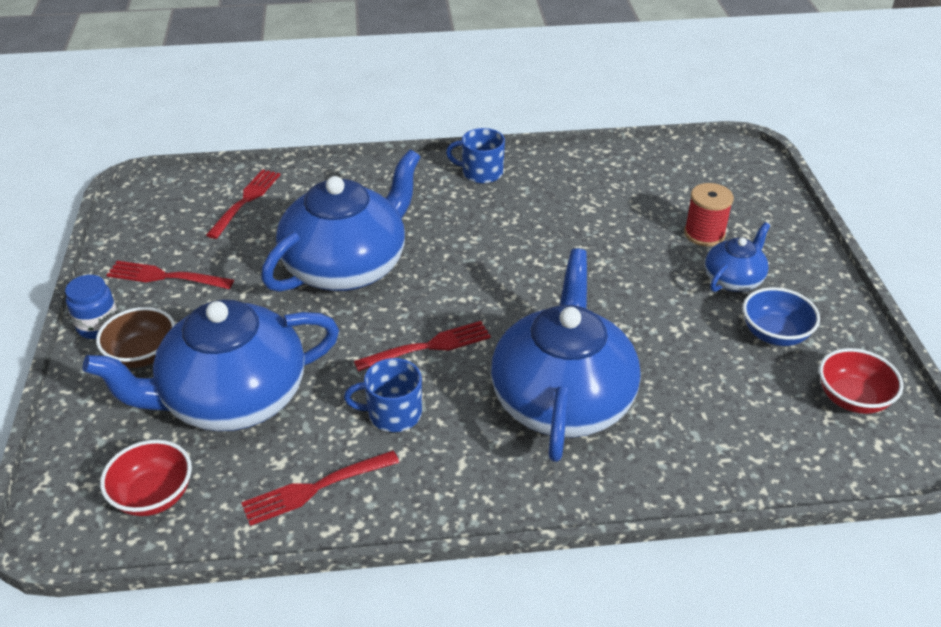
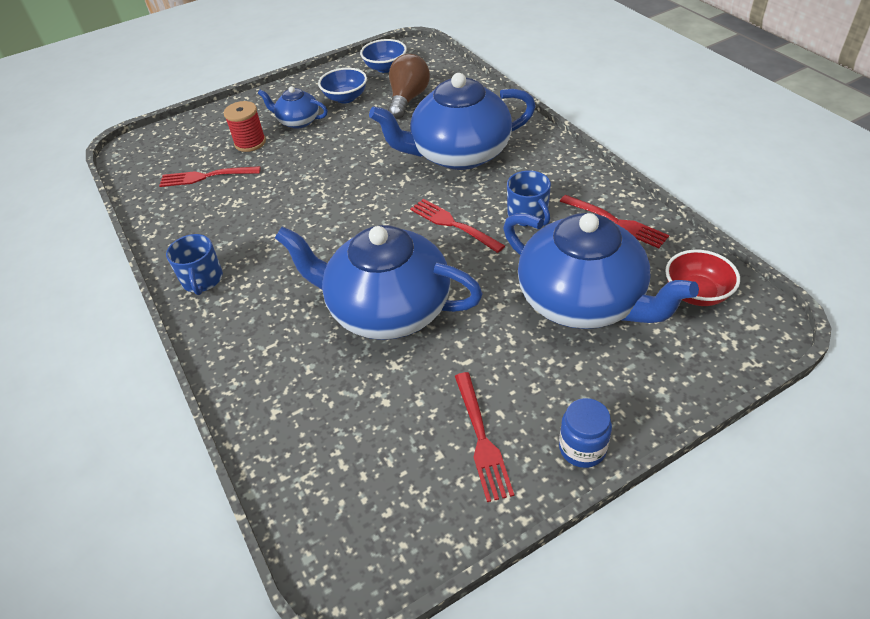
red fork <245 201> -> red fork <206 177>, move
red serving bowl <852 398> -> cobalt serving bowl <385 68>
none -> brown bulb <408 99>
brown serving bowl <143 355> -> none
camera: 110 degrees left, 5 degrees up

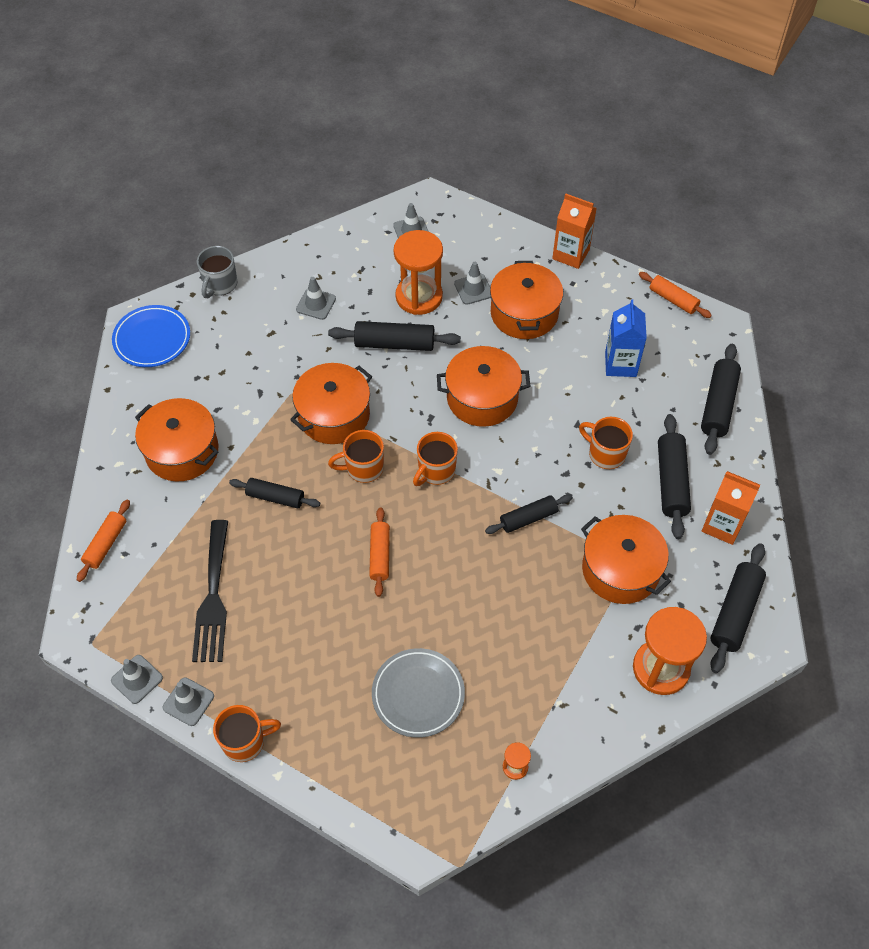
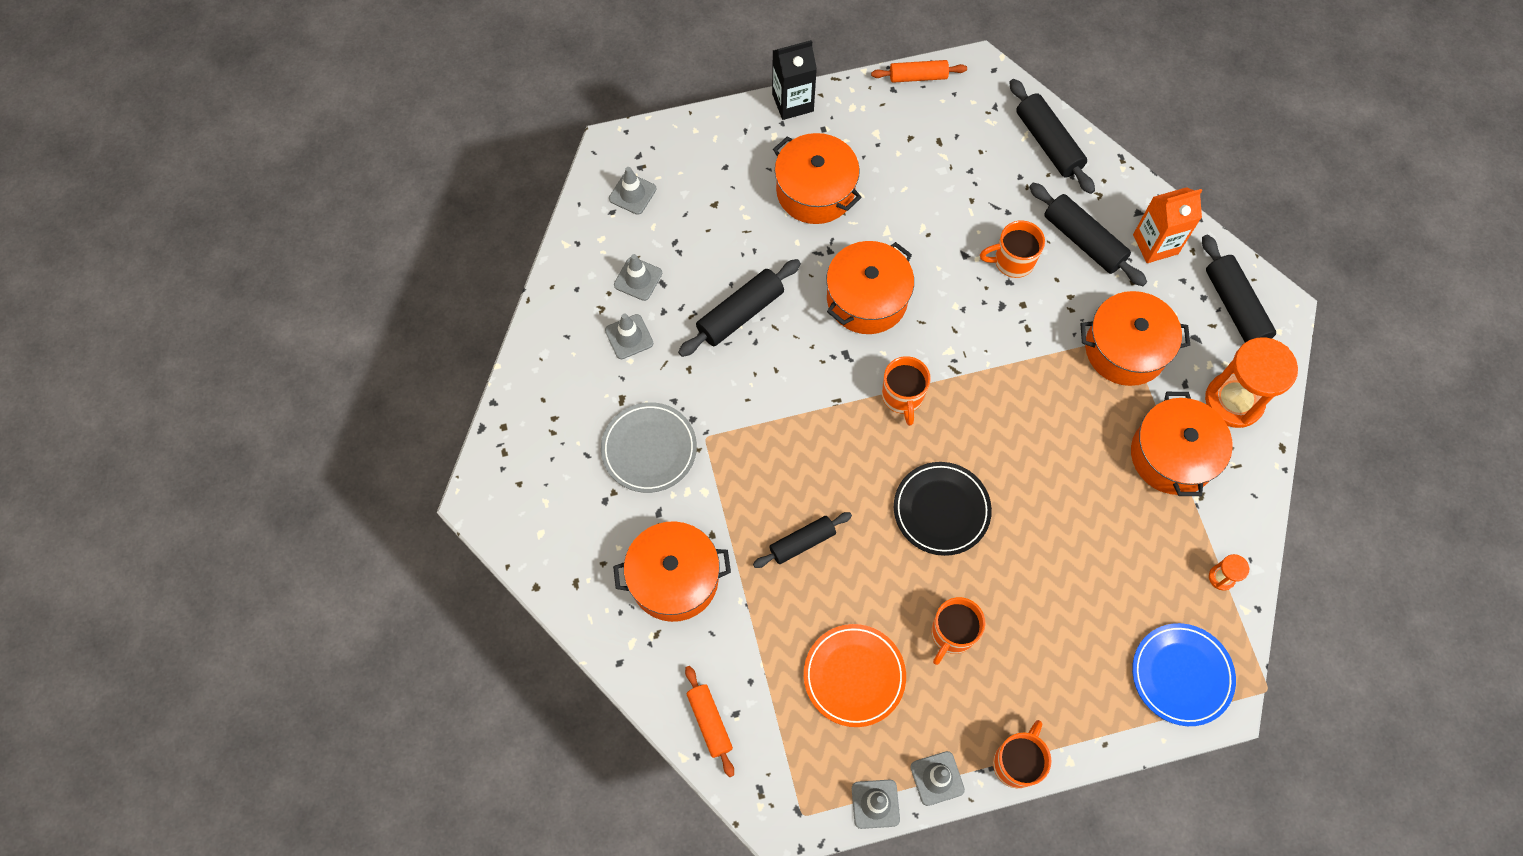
grey dinner plate <418 694> -> grey dinner plate <649 449>, move
grey road cone <473 289> -> grey road cone <638 279>, move
bright orange carton <571 254> -> ebony carton <792 102>
ebony fork <213 597> -> bright orange dinner plate <854 676>
bright orange dough roller <380 555> -> ebony dinner plate <941 510>
bright orange tea mug <363 468> -> bright orange tea mug <952 633>, move
bright orange cooking pot <334 415> -> bright orange cooking pot <1172 455>, move
cobalt dinner plate <152 339> -> cobalt dinner plate <1181 675>, move
grey tea mug <220 285> -> none
bright orange hourglass <419 297> -> none
ebony dough roller <528 518> -> none
cobalt carton <620 364> -> none
camera: 45 degrees left, 10 degrees up

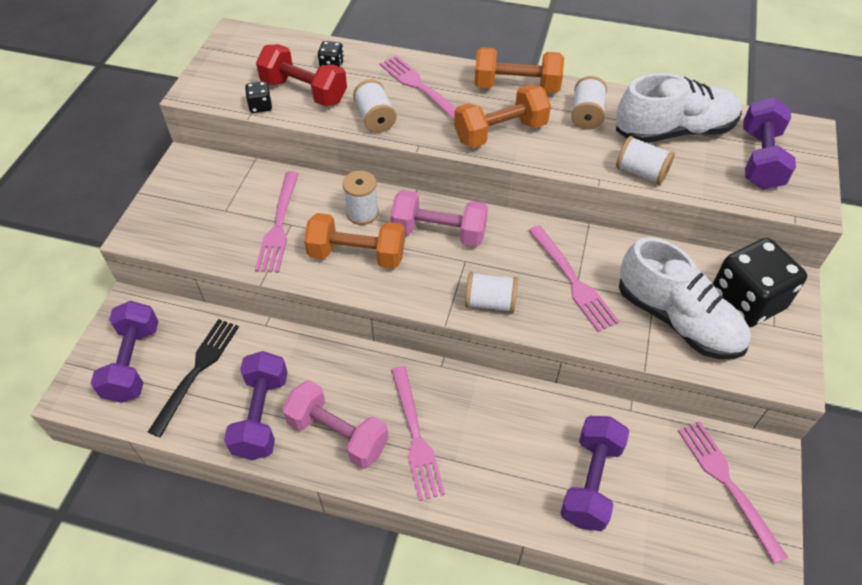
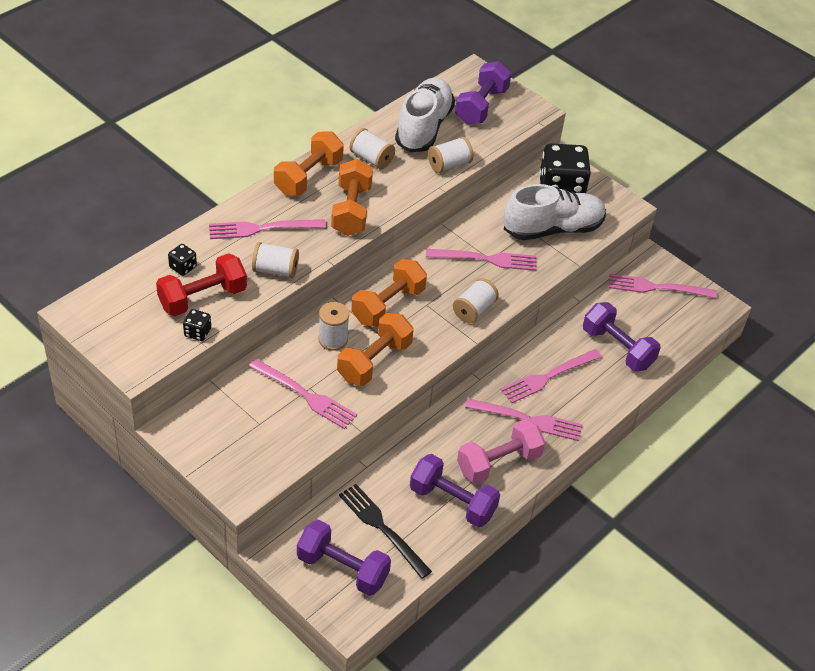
rose-pink free weight <439 232> -> bright orange free weight <388 305>
purple free weight <760 159> -> purple free weight <481 106>, 75 degrees clockwise
none -> rose-pink fork <548 377>
camera: 65 degrees left, 5 degrees down

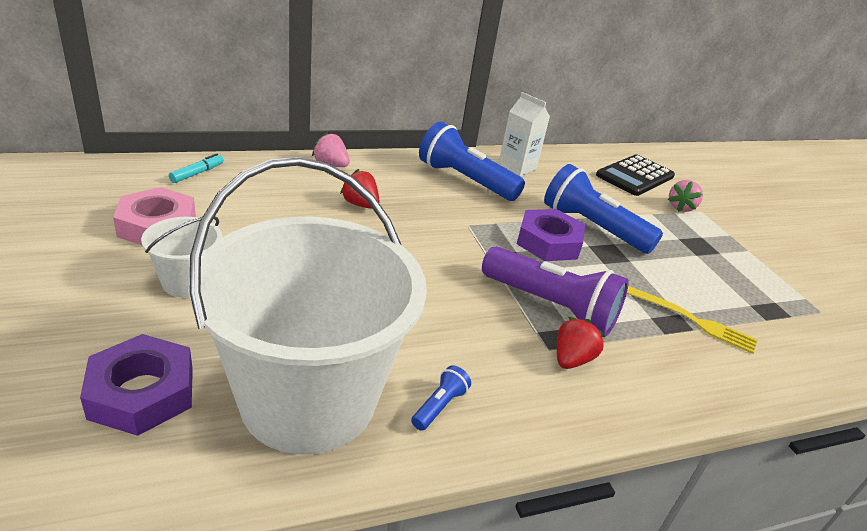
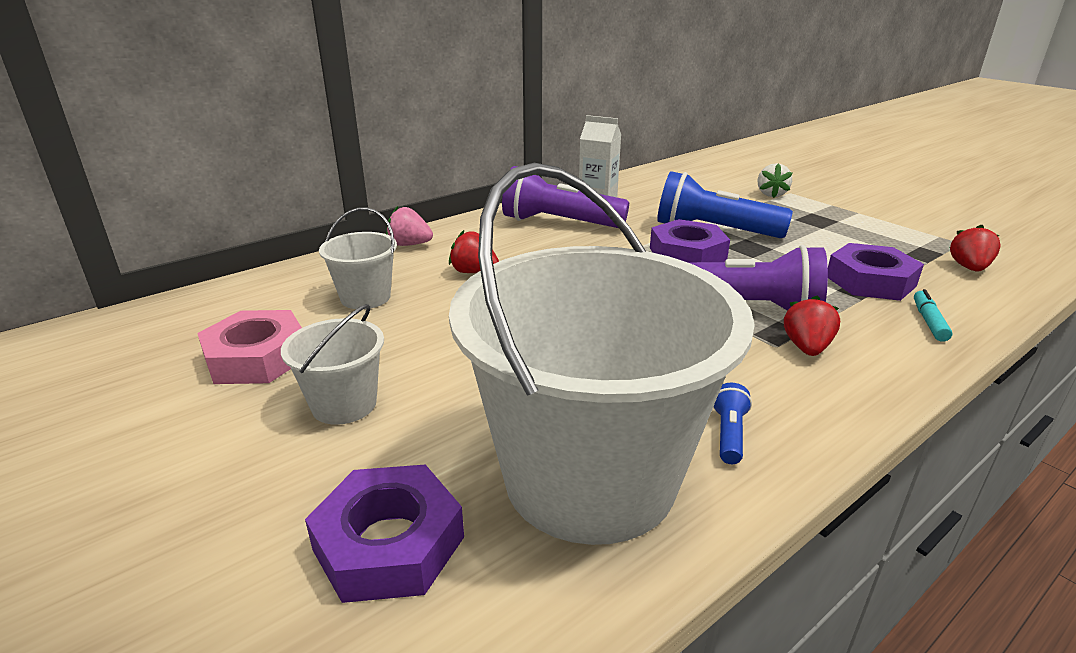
none -> white pail <365 297>
cobalt torch <465 180> -> purple torch <559 223>
rose-pink strawberry <680 207> -> white strawberry <771 194>
yellow fork <691 319> -> purple hex nut <870 281>
turquoise felt pen <197 173> -> turquoise felt pen <929 321>, move
none -> red strawberry <969 268>
ebony adding machine <635 176> -> none
camera: 15 degrees left, 5 degrees down

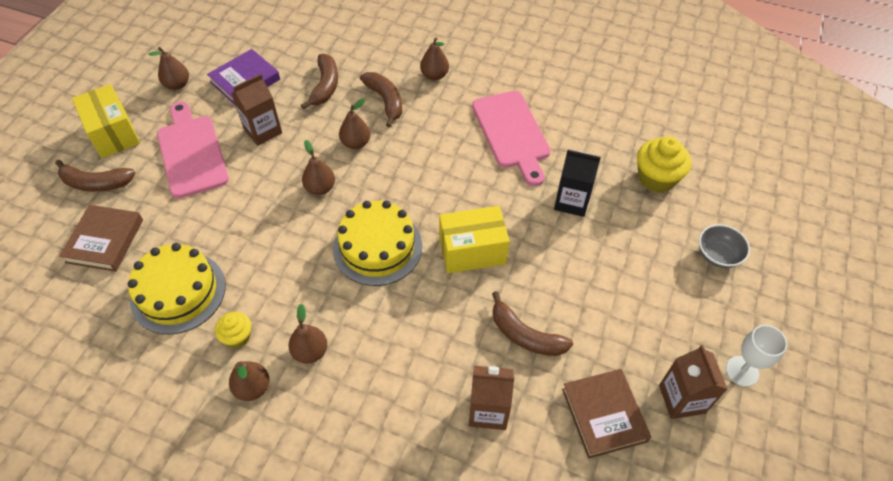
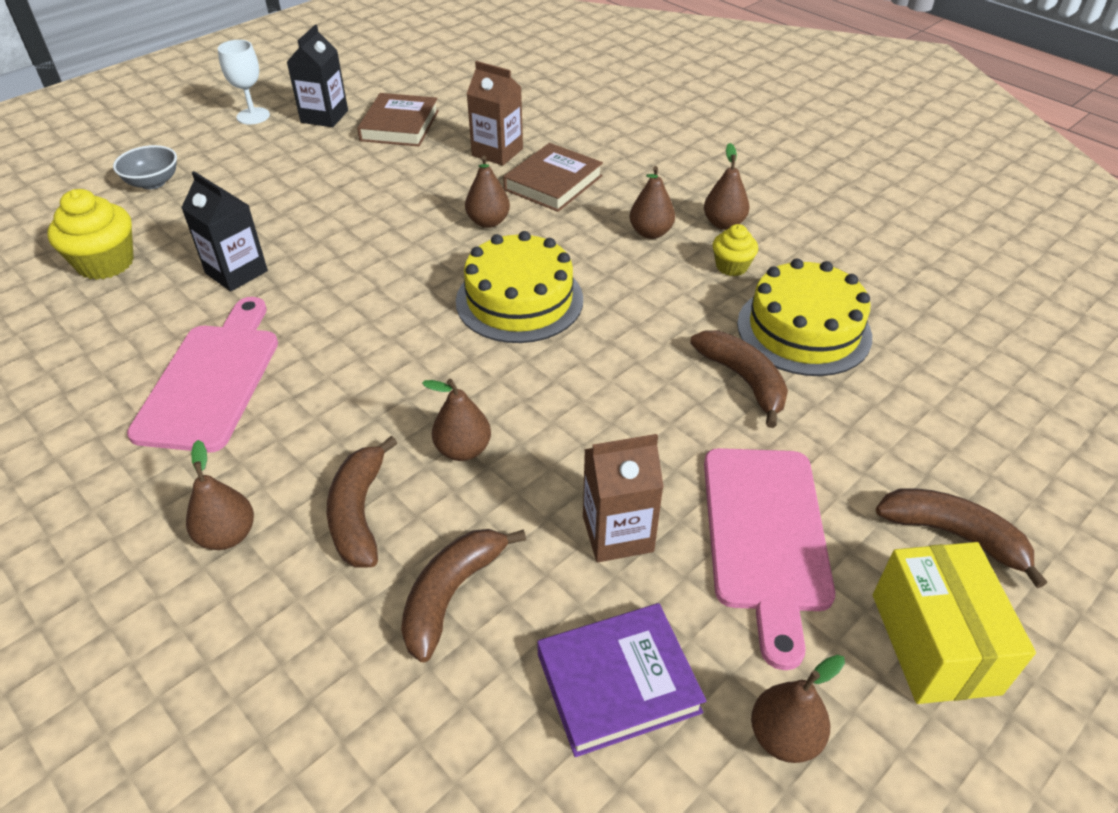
brown carton <682 399> -> ebony carton <324 116>
brown pear <320 188> -> brown pear <488 222>, move
brown hardcover <105 241> -> brown hardcover <553 183>, move
brown banana fruit <525 335> -> brown banana fruit <743 380>, move
yellow box <472 251> -> none
camera: 155 degrees left, 10 degrees down

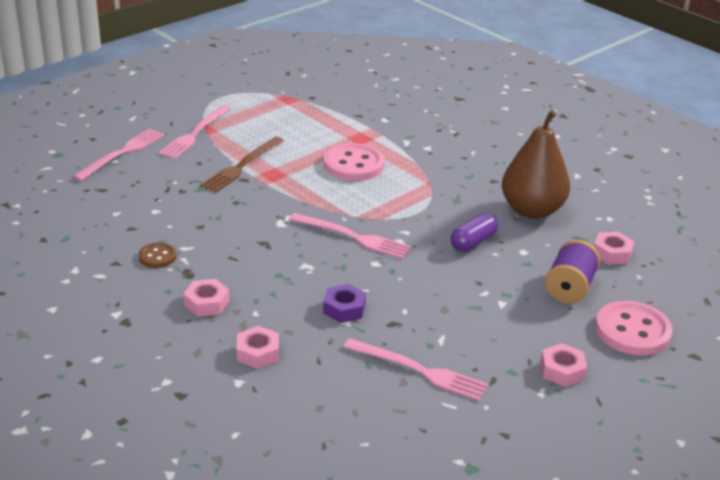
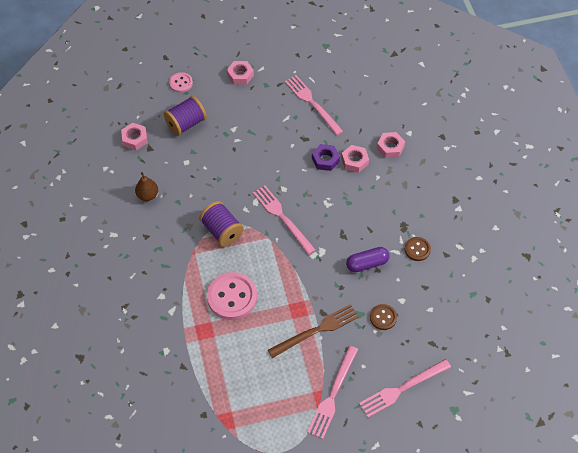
brown pear <532 210> -> brown pear <148 195>, x0.47
rose-pink shirt button <632 331> -> rose-pink shirt button <181 83>, x0.53
none -> purple bobbin <222 231>
rose-pink fork <195 134> -> rose-pink fork <332 394>, 150 degrees clockwise
rose-pink hex nut <206 303> -> rose-pink hex nut <354 161>, move
purple pill <473 242> -> purple pill <367 263>, move
none -> brown shirt button <383 317>
camera: 150 degrees left, 25 degrees up

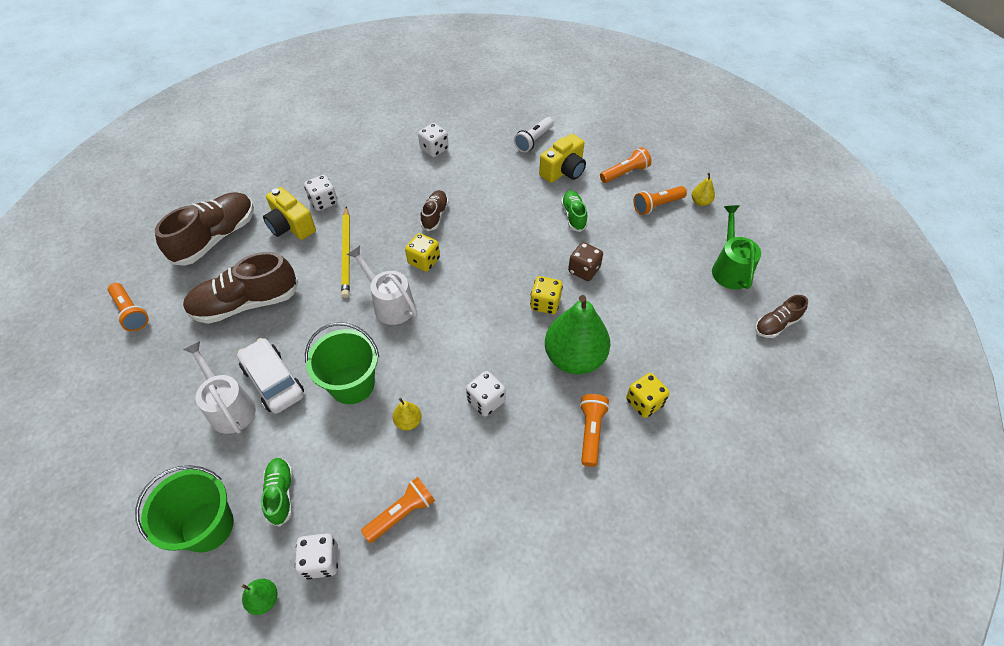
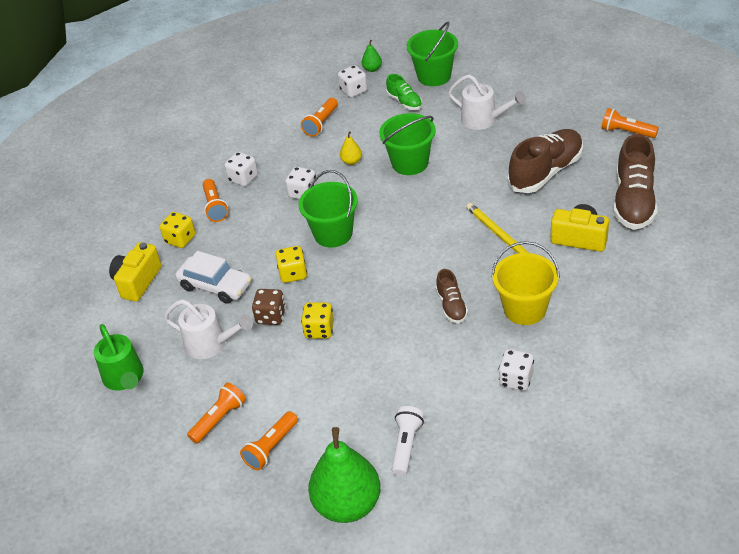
yellow camera <563 171> -> yellow camera <137 281>, move
white sprinkling can <389 303> -> white sprinkling can <211 344>, move
white car <273 381> -> white car <215 286>, move
white game die <323 202> -> white game die <243 178>, move
none -> leaf-green pail <333 234>
yellow game die <424 261> -> yellow game die <319 330>, move
leaf-green pear <574 358> -> leaf-green pear <347 505>, move
none -> yellow pail <525 309>
leaf-green sneaker <573 216> -> none
yellow pear <700 202> -> none
brown sneaker <776 324> -> none
camera: 160 degrees right, 10 degrees down

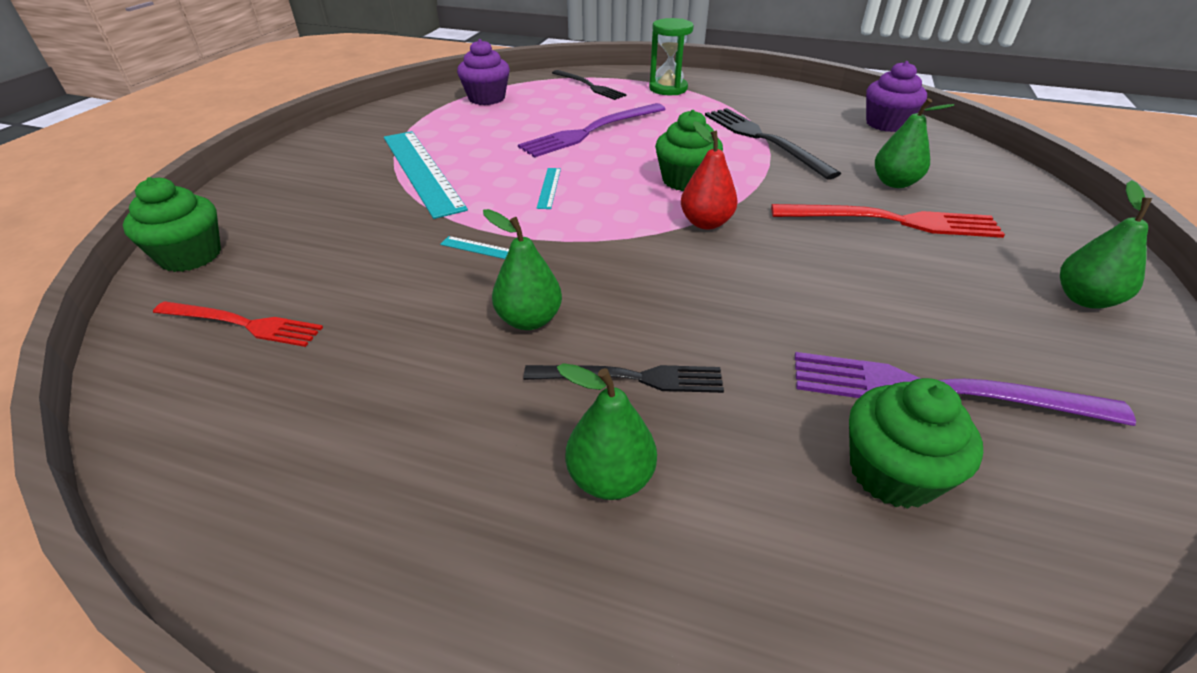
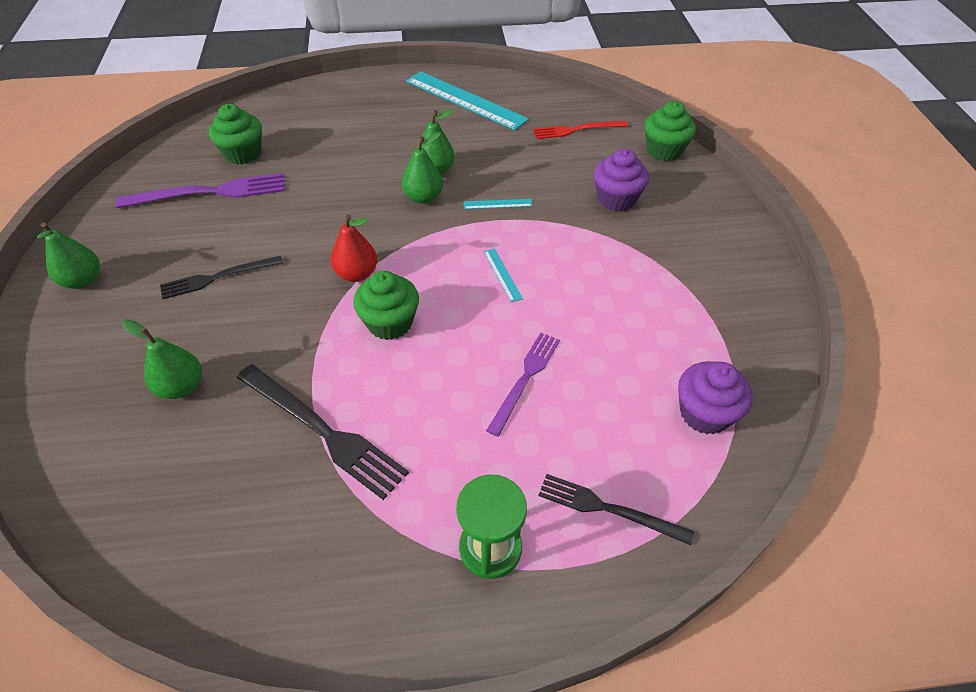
ebony fork <631 378> -> ebony fork <217 277>, move
leaf-green pear <610 478> -> leaf-green pear <423 197>, move
turquoise ruler <422 171> -> turquoise ruler <465 100>, move
purple fork <591 131> -> purple fork <525 379>, x0.66
purple fairy cake <886 124> -> purple fairy cake <616 199>, move
red fork <892 221> -> none
camera: 155 degrees right, 10 degrees up

